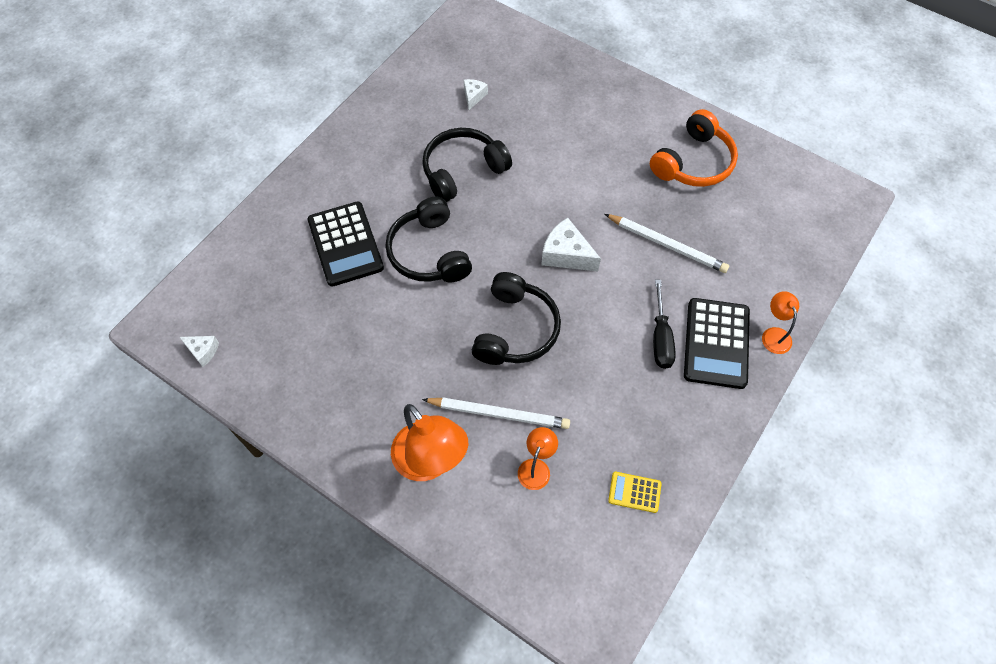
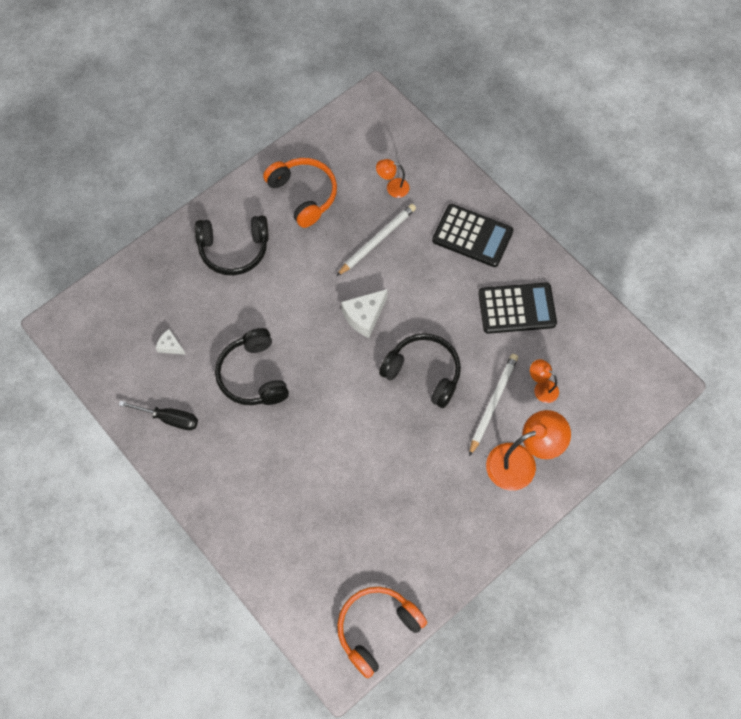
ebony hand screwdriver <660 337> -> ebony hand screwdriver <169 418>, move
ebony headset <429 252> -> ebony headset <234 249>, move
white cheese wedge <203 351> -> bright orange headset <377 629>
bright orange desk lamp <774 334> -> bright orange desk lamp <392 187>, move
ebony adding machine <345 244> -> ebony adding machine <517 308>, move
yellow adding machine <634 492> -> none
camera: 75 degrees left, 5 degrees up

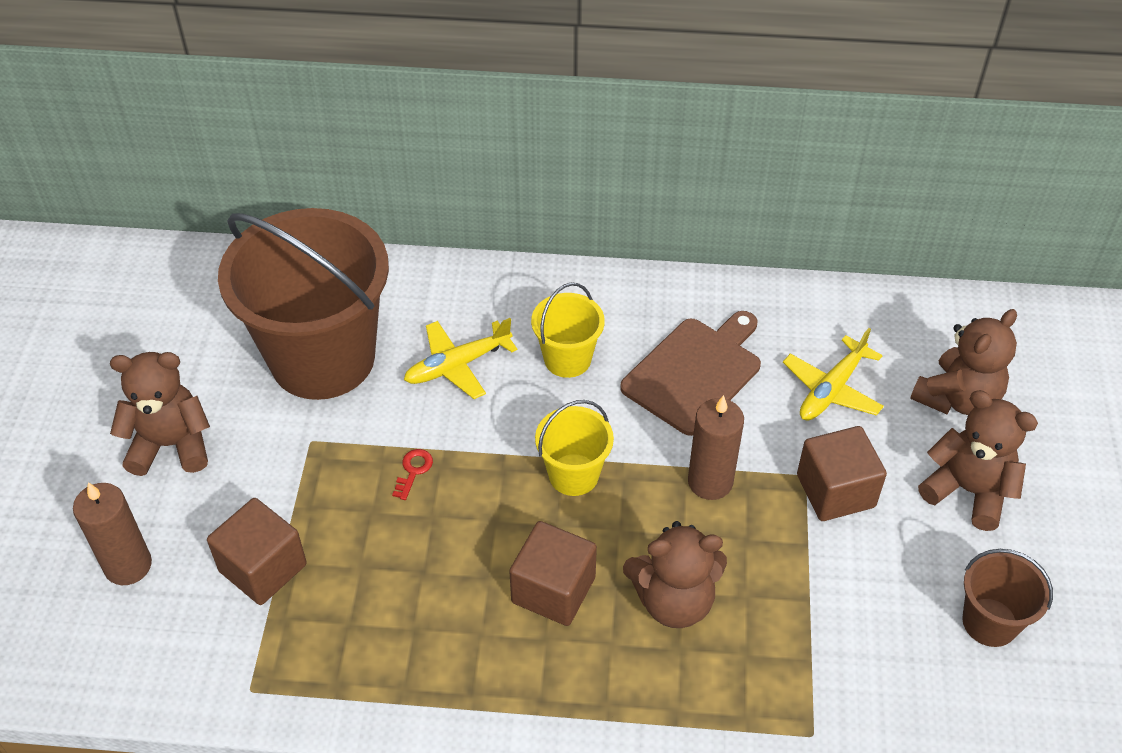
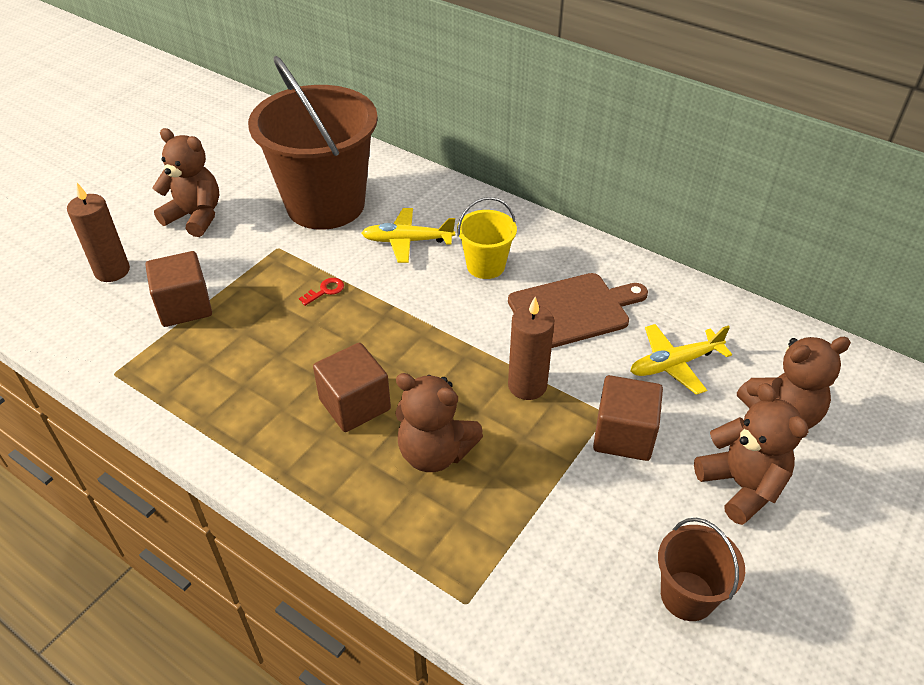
yellow pail <573 474> -> none
camera: 30 degrees right, 5 degrees down

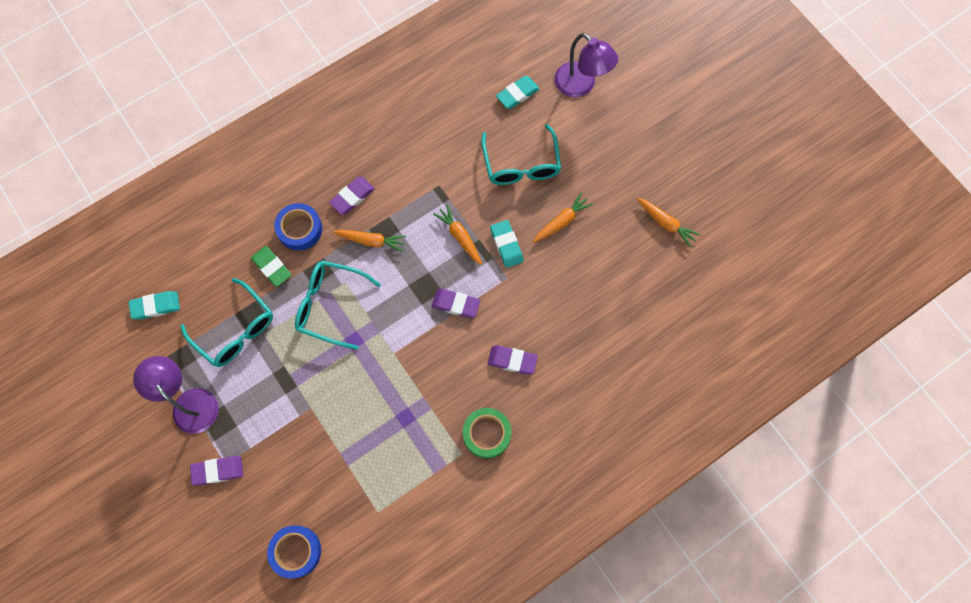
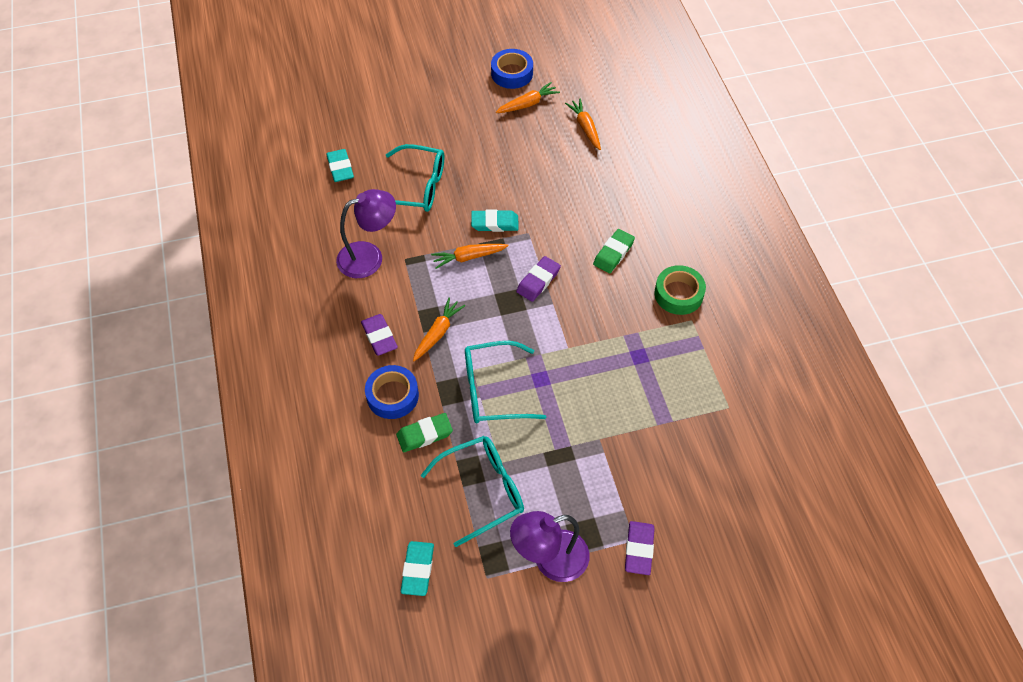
purple desk lamp <581 86> -> purple desk lamp <369 257>, move
turquoise glasses <330 305> -> turquoise glasses <493 390>, 45 degrees clockwise
cobalt roll of tape <296 551> -> cobalt roll of tape <512 73>, move
bright orange carrot <562 221> -> bright orange carrot <585 127>, move
purple eraser <512 360> -> leaf-green eraser <613 253>
camera: 70 degrees left, 15 degrees down

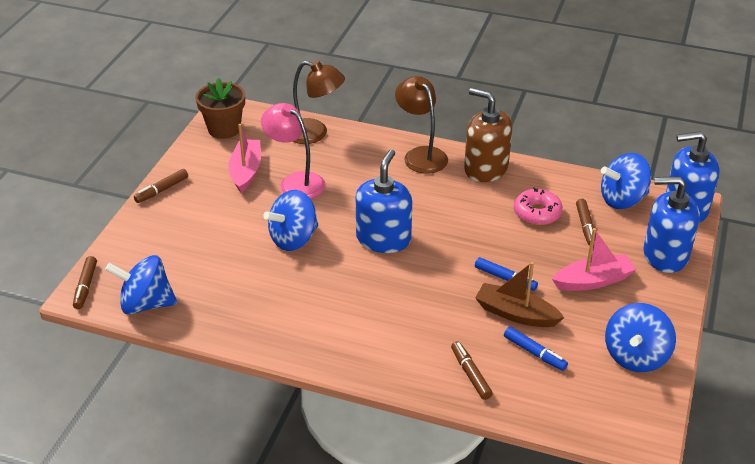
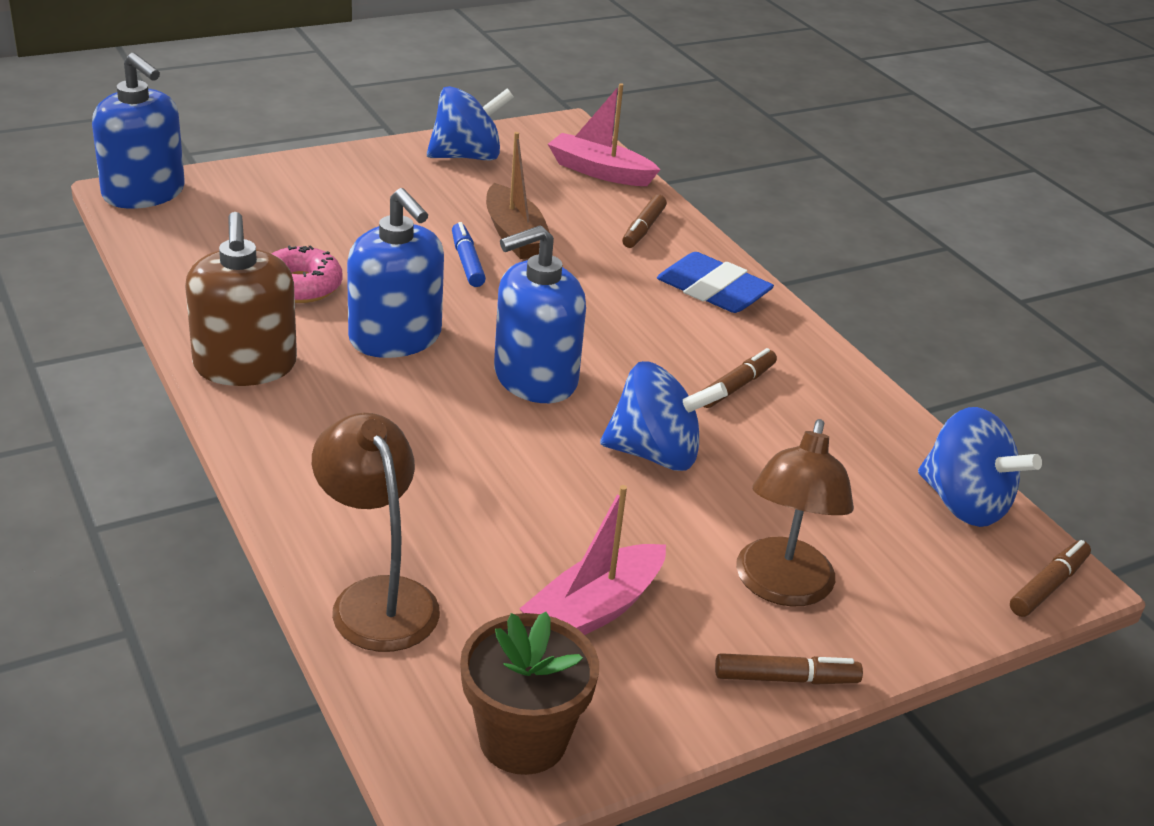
cobalt soap dispenser <665 255> -> cobalt soap dispenser <395 337>, move
rose-pink toy boat <593 281> -> rose-pink toy boat <600 172>, move
none -> cobalt eraser <713 291>
brown felt pen <585 226> -> brown felt pen <736 386>, move
brown desk lamp <421 155> -> brown desk lamp <781 587>, move
rose-pink desk lamp <295 182> -> none
cobalt felt pen <534 353> -> none
cobalt whirligig <622 200> -> none
camera: 140 degrees left, 5 degrees down

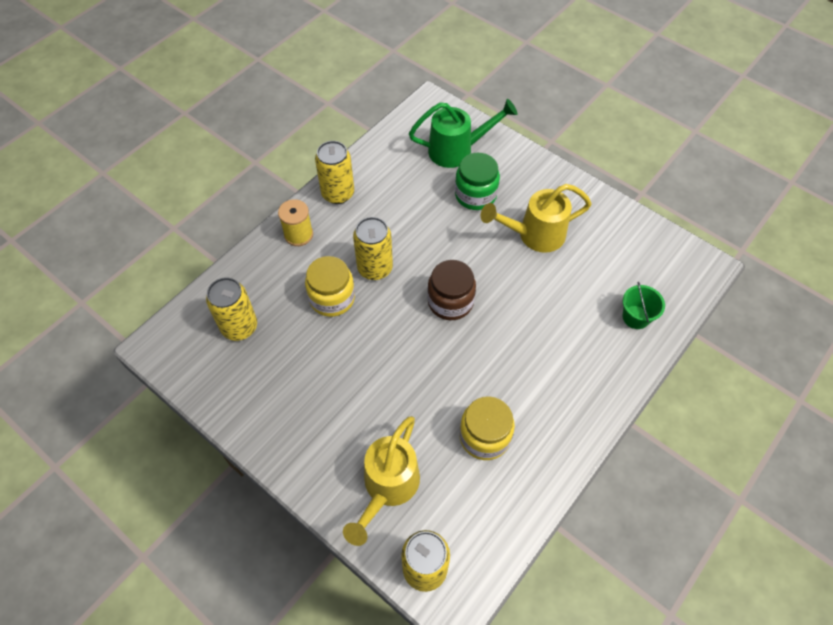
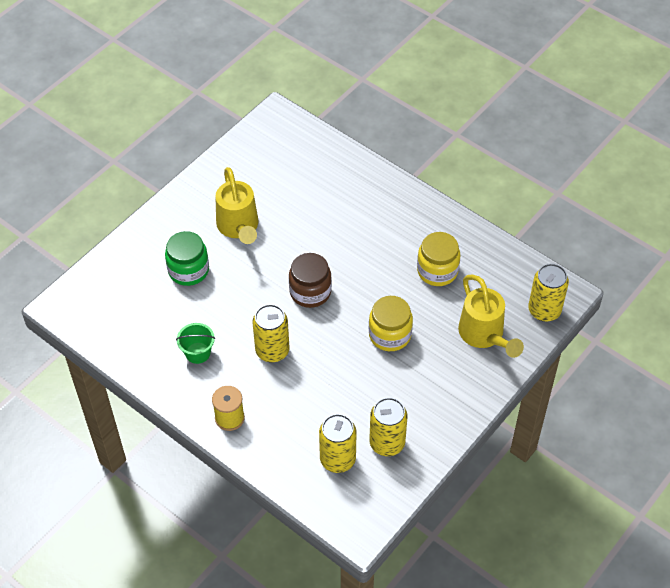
leaf-green pail <636 317> -> leaf-green pail <198 353>, move
yellow preserve jar <332 298> -> yellow preserve jar <390 335>, move
yellow can <338 193> -> yellow can <387 443>, move
yellow sprinkling can <387 487> -> yellow sprinkling can <484 335>, 45 degrees clockwise
leaf-green sprinkling can <457 150> -> none
camera: 90 degrees left, 5 degrees down

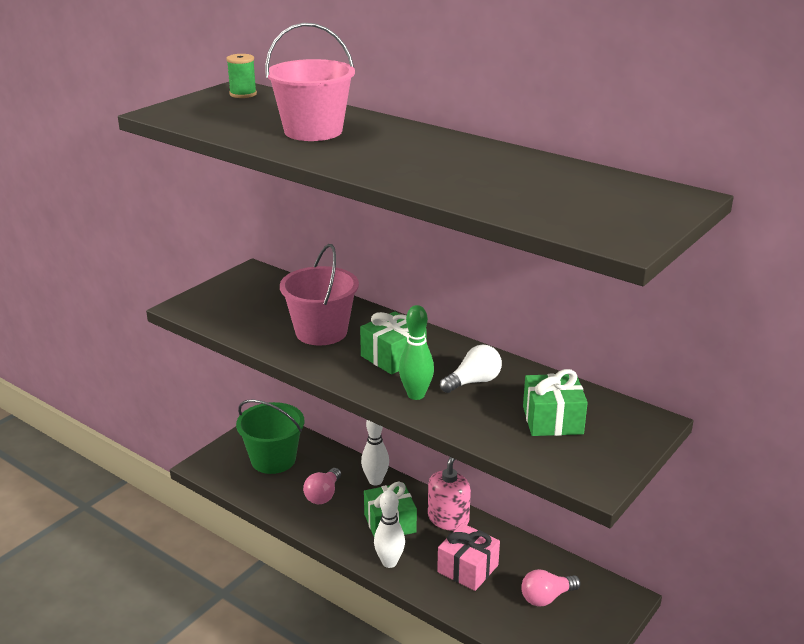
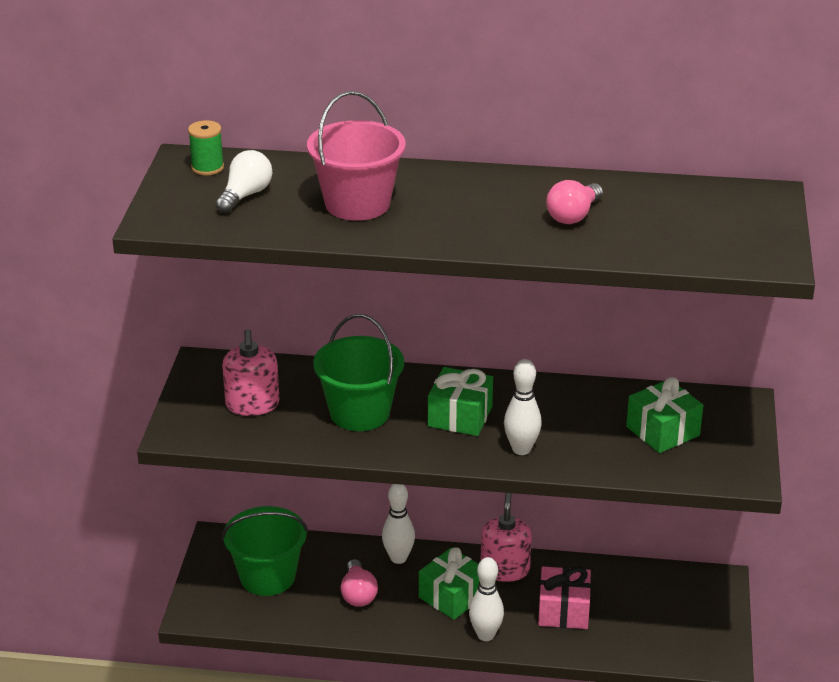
white bulb <473 382> -> white bulb <245 195>, move
none -> rose-pink soap dispenser <252 404>
rose-pink pail <321 332> -> leaf-green pail <359 413>
leaf-green bowling pin <416 395> -> white bowling pin <521 449>
rose-pink bulb <546 597> -> rose-pink bulb <573 216>, move
camera: 30 degrees left, 5 degrees up

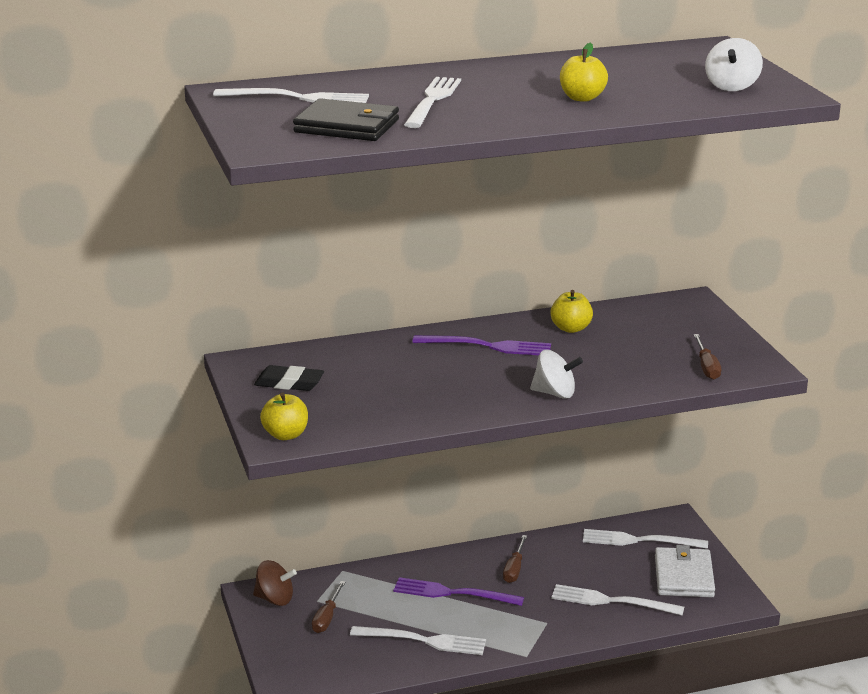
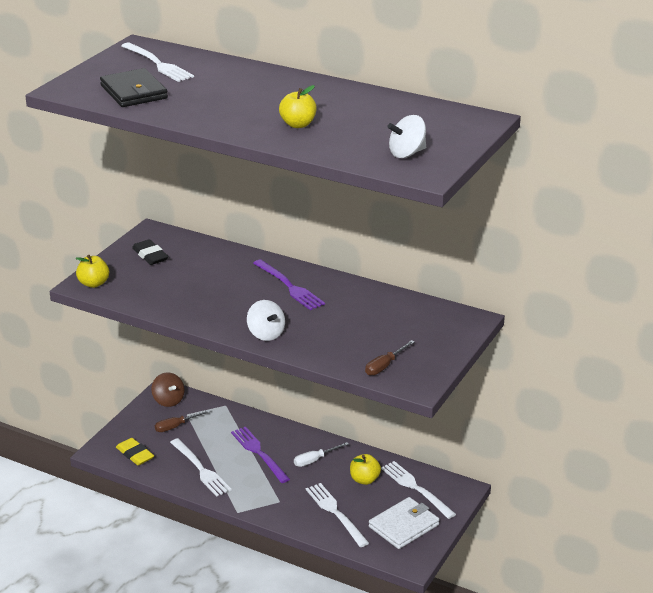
none -> yellow eraser <135 454>
brown hand screwdriver <514 569> -> white hand screwdriver <314 460>
yellow toy apple <571 328> -> yellow toy apple <364 480>, move
white fork <433 100> -> none
camera: 45 degrees right, 5 degrees up

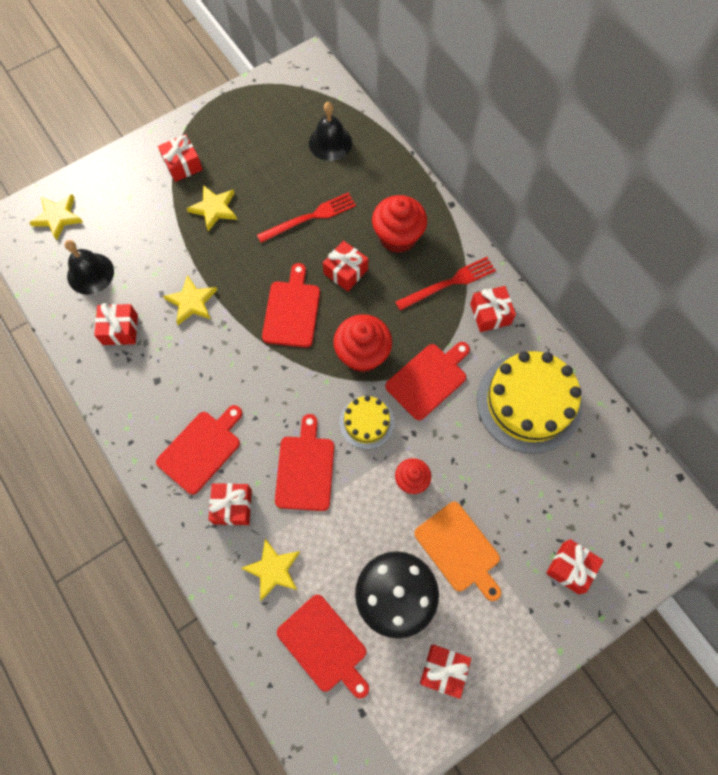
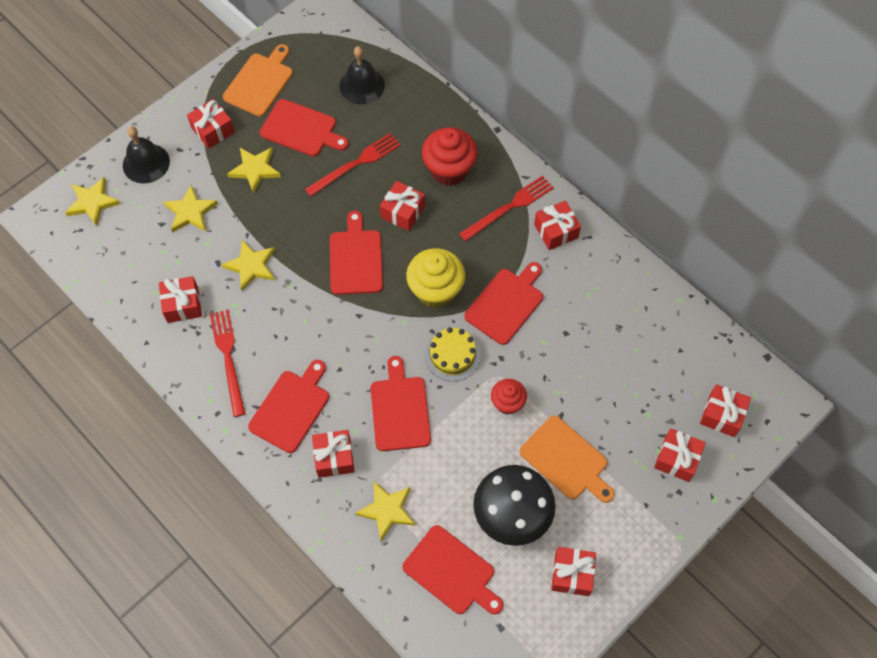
ebony hand bell <90 273> -> ebony hand bell <146 163>, move
none -> yellow five-pointed star <190 212>
none -> red fork <228 358>
none -> bright orange bread board <260 82>
none -> red bread board <301 129>
red fairy cake <362 354> -> yellow fairy cake <435 290>
none -> red gift <722 415>
yellow gateau <529 402> -> none
camera: 10 degrees left, 5 degrees down

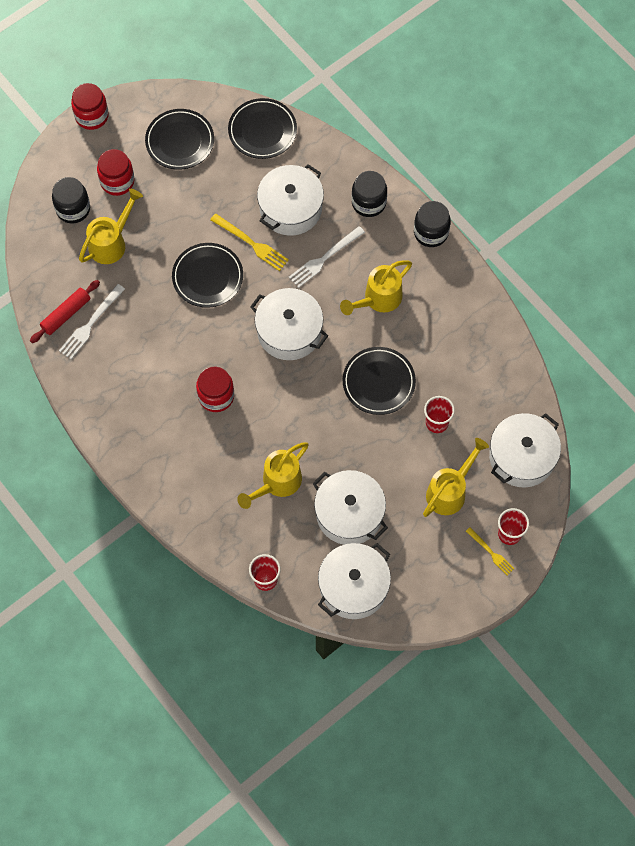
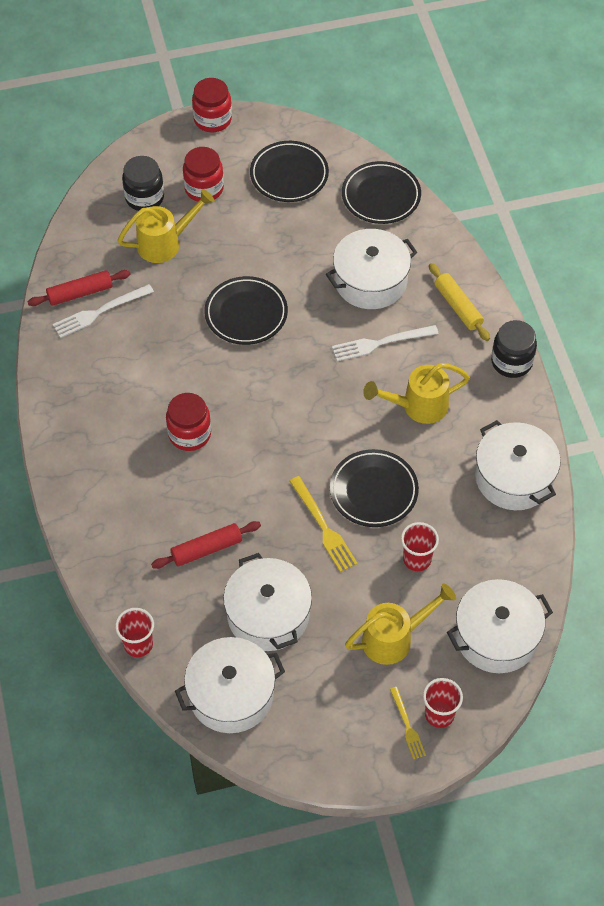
yellow sprinkling can <277 483> -> red dough roller <206 549>
yellow fork <251 243> -> yellow fork <323 527>, move
ebony preserve jar <368 203> -> yellow dough roller <458 306>
white cooking pot <289 331> -> white cooking pot <514 477>, move
camera: 25 degrees right, 10 degrees down

